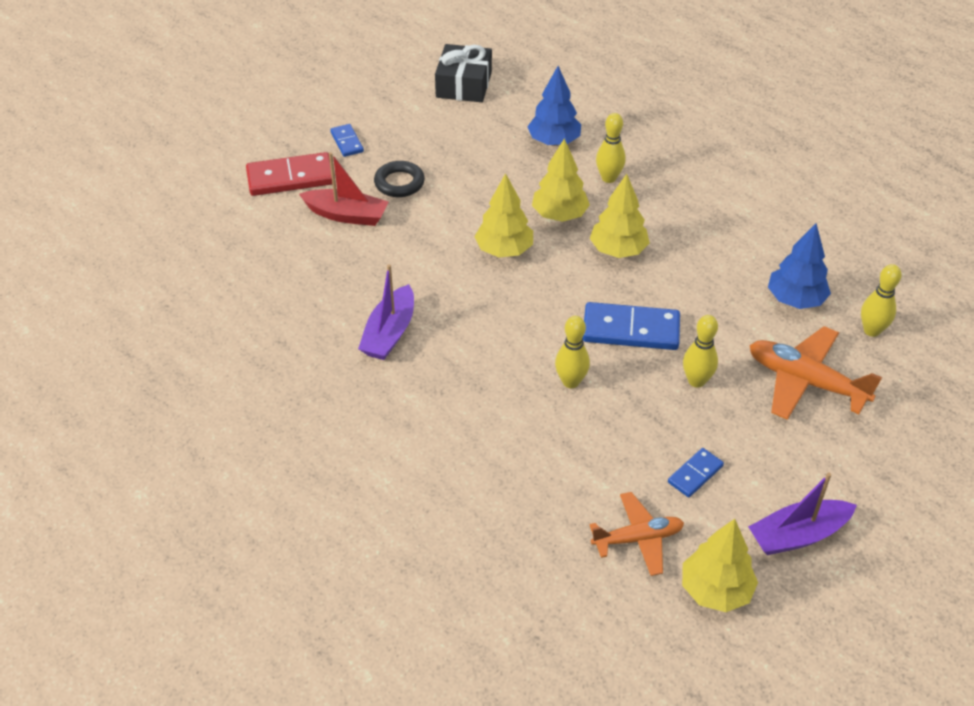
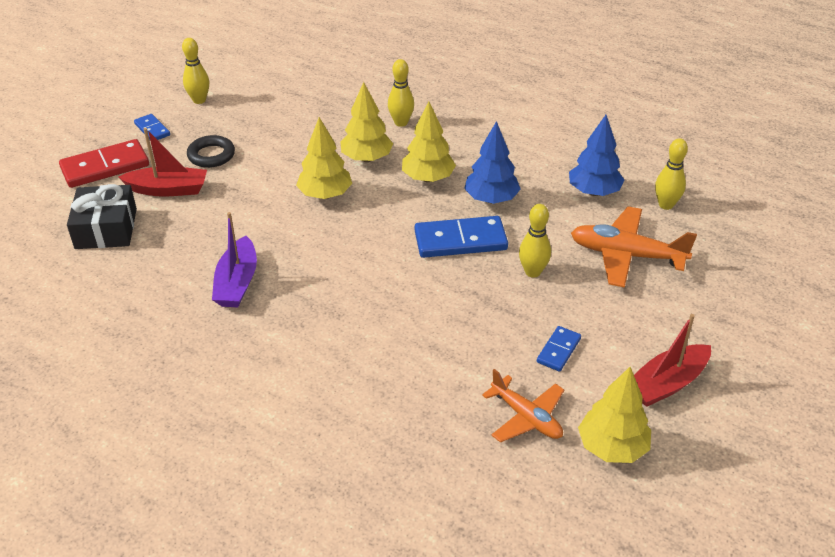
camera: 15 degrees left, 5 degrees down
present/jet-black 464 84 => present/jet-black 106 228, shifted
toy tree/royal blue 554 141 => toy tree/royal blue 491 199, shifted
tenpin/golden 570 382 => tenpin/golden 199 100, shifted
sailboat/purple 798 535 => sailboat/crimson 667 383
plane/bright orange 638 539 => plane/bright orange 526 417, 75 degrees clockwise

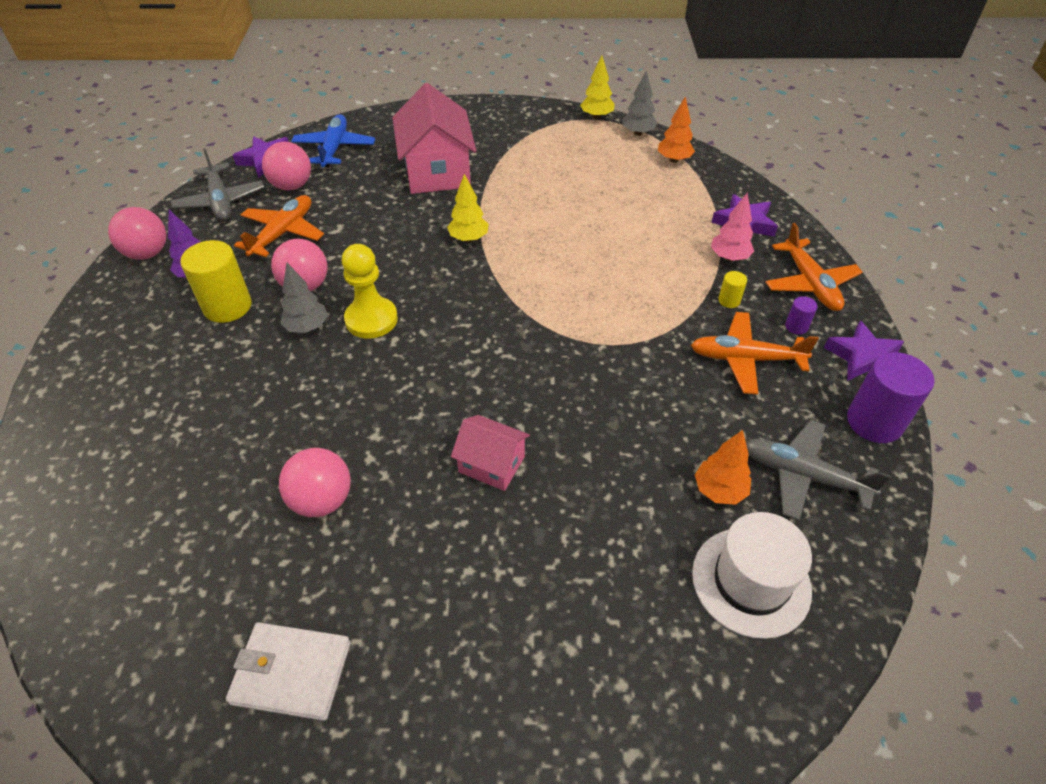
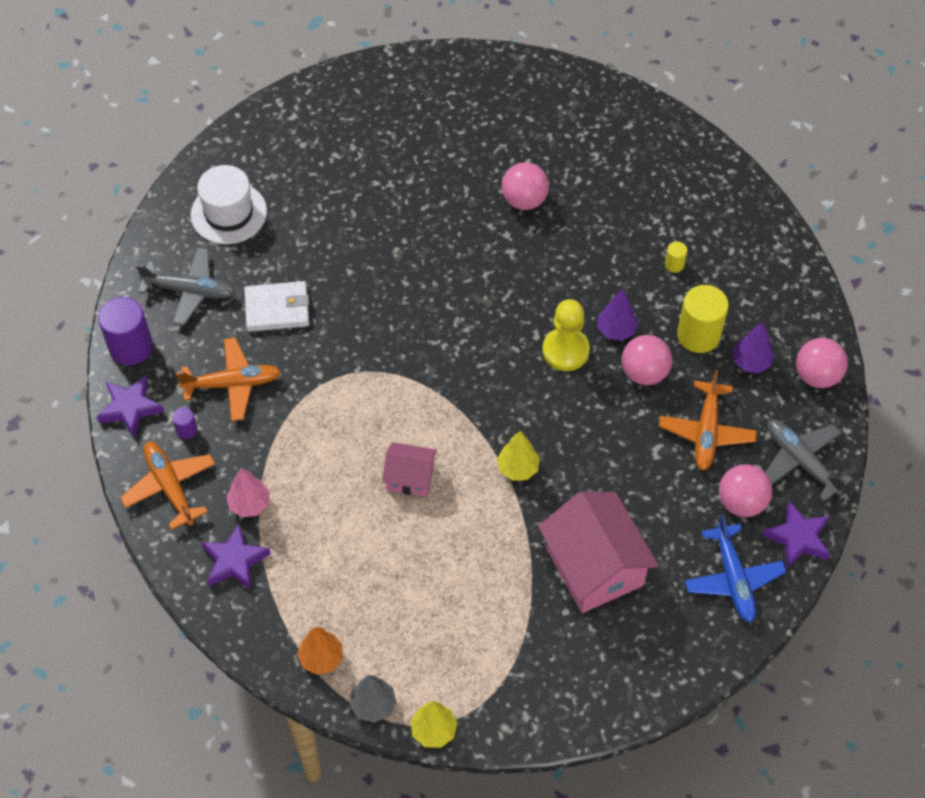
camera: 165 degrees right, 10 degrees up
toy tree/ash-grey 307 327 => toy tree/purple 616 330
cylinder/golden 729 300 => cylinder/golden 674 264, shifted
cottage/rosy 491 464 => cottage/rosy 410 477, shifted
toy tree/bright orange 719 490 => nothing
wallet/pure white 291 673 => wallet/pure white 277 309, shifted

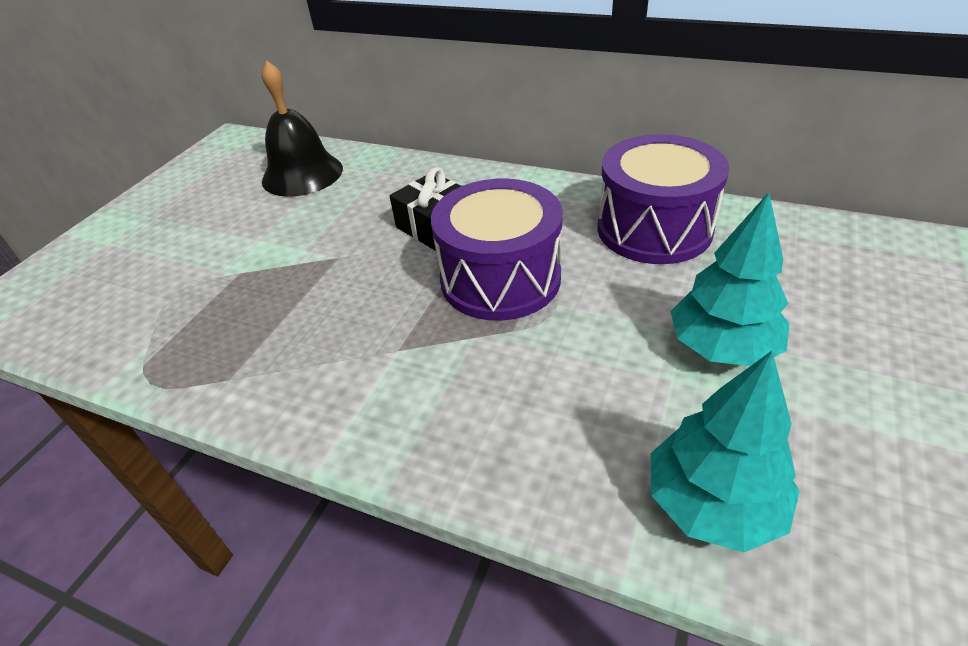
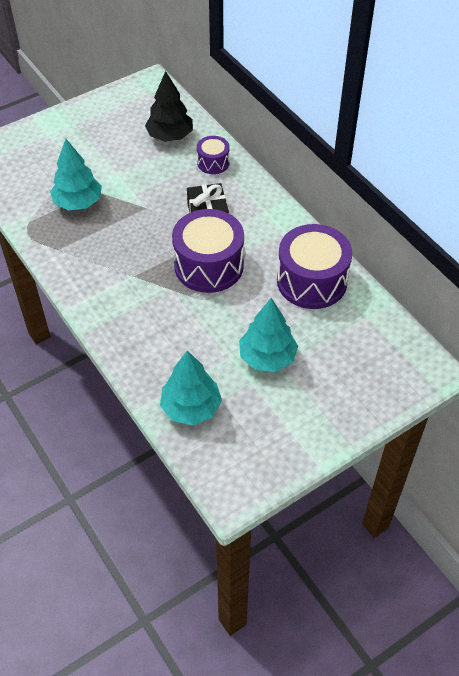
camera: 30 degrees right, 10 degrees up
bell/jet-black 302 174 => toy tree/jet-black 170 136
nothing => drum/purple 213 162
nothing => toy tree/turquoise 78 202

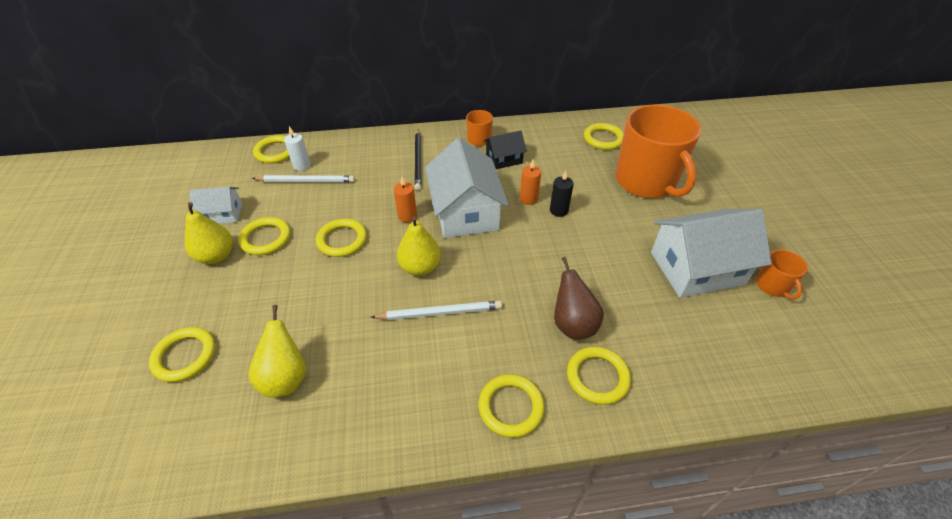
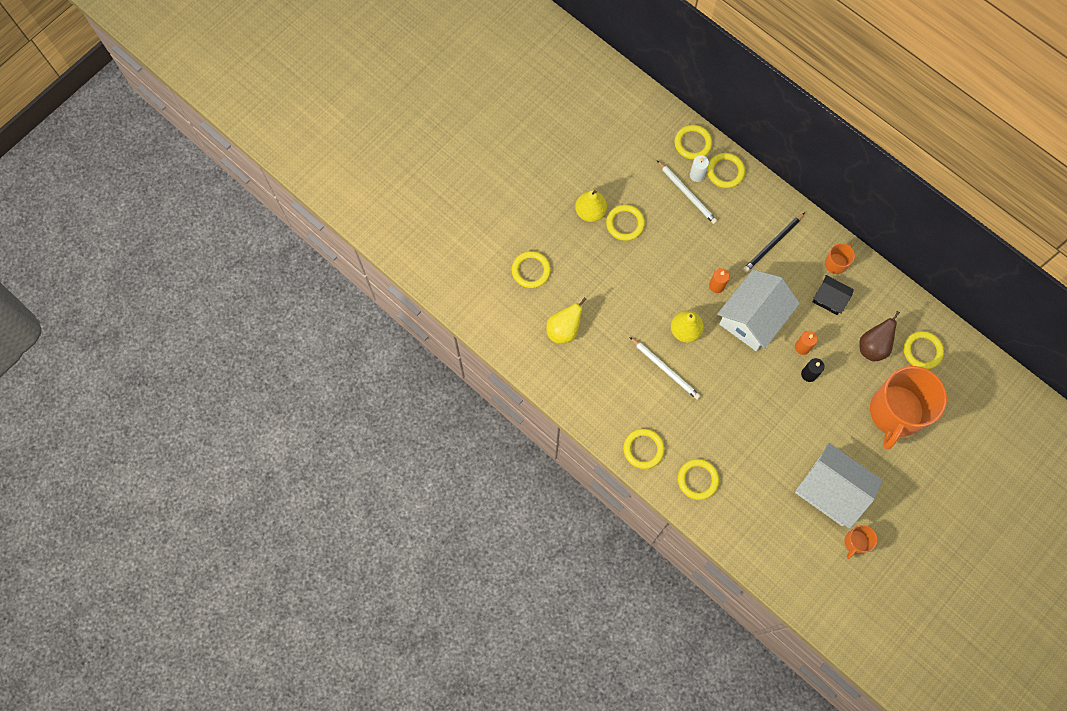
camera: 50 degrees right, 25 degrees up
cottage/pure white 222 214 => nothing
hoop/golden 342 240 => hoop/golden 725 172, shifted
pear/dark brown 573 324 => pear/dark brown 873 347, shifted

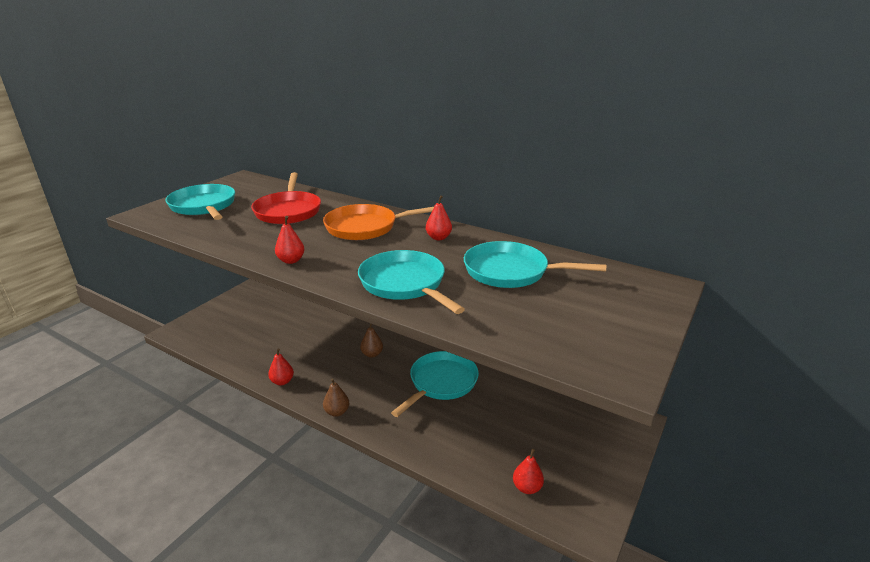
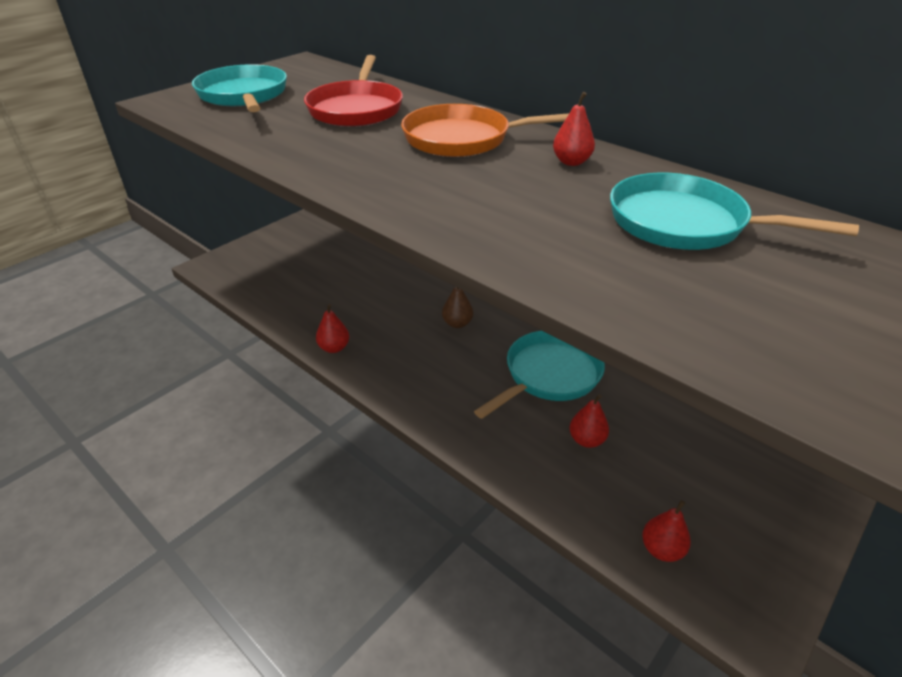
camera: 10 degrees right, 10 degrees up
pear/crimson 291 260 => pear/crimson 586 440, shifted
skillet/turquoise 405 284 => nothing
pear/dark brown 337 412 => nothing

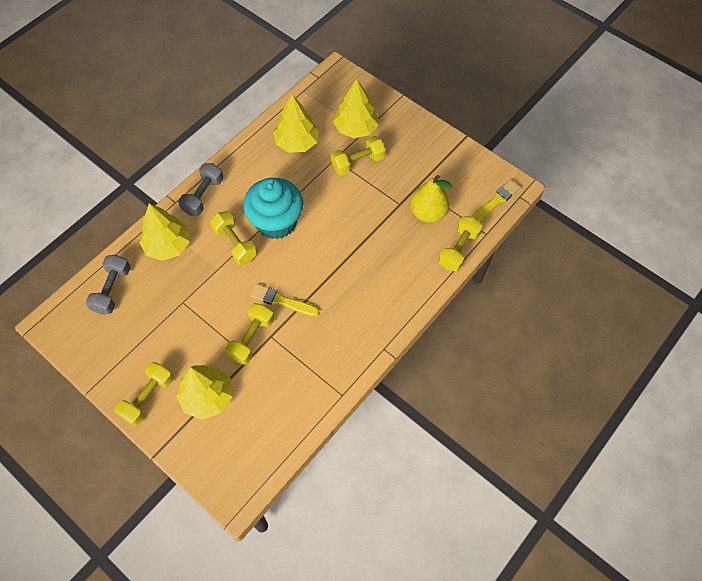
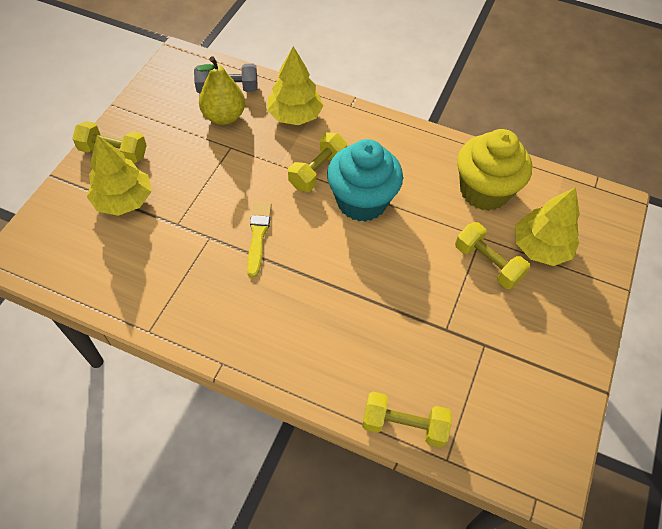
camera: 70 degrees right, 5 degrees down
toy tree/golden 297 142 => cupcake/golden 484 191
dumbbell/ash-grey 203 196 => nothing
pear/golden 428 213 => pear/golden 224 117, shifted
brush/golden 495 202 => nothing
dumbbell/golden 251 338 => nothing

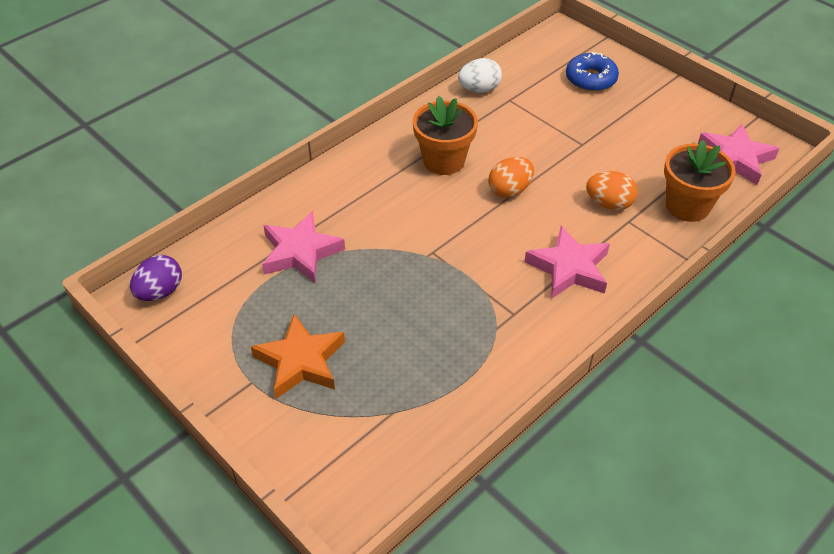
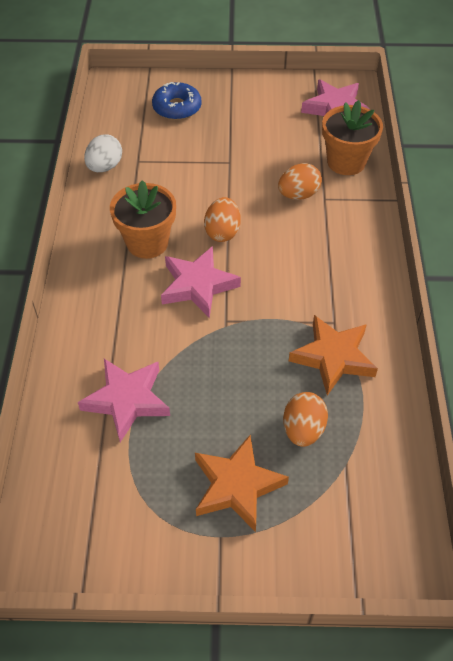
camera: 45 degrees left, 5 degrees up
star/rosy 569 268 => star/rosy 198 285, shifted
egg/purple 160 292 => nothing
nothing => star/bright orange 333 357
nothing => egg/bright orange 303 429

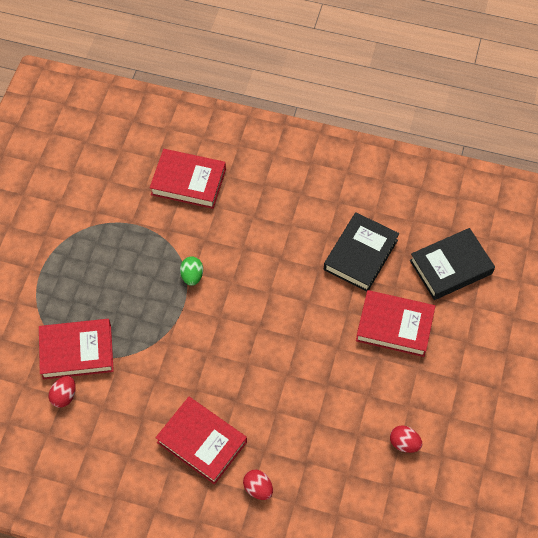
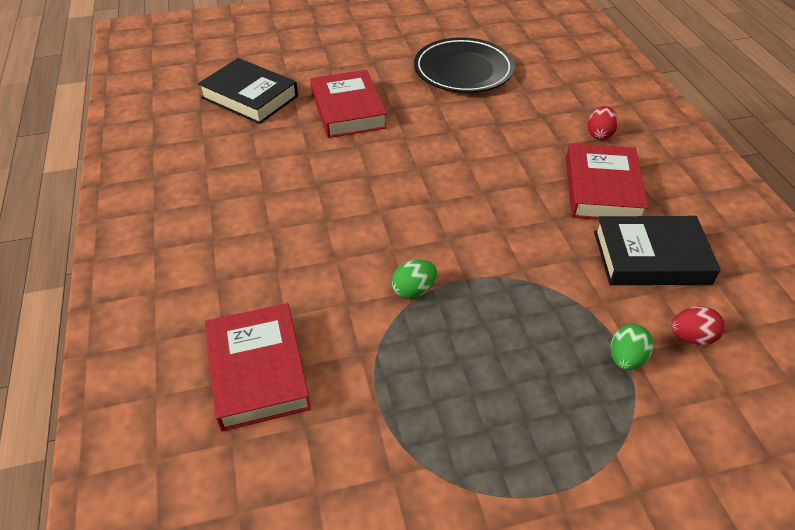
camera: 120 degrees left, 15 degrees down
book/jet-black 360 255 => book/jet-black 651 257, shifted
book/crimson 77 352 => egg/leaf-green 626 358
egg/crimson 404 443 => plate/jet-black 463 70

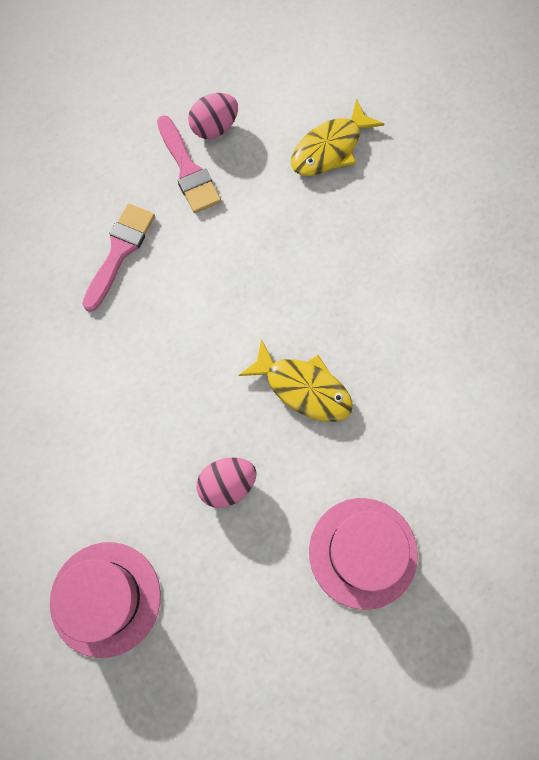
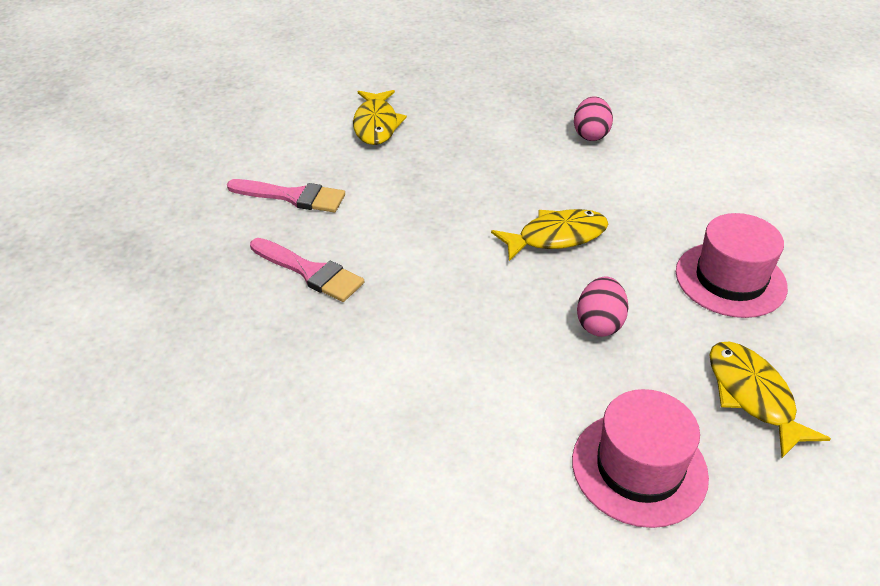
camera: 50 degrees left, 30 degrees down
egg/rosy 214 128 => egg/rosy 590 134, shifted
brush/rosy 119 252 => brush/rosy 310 272, 150 degrees clockwise
nothing => fish figure/golden 753 396

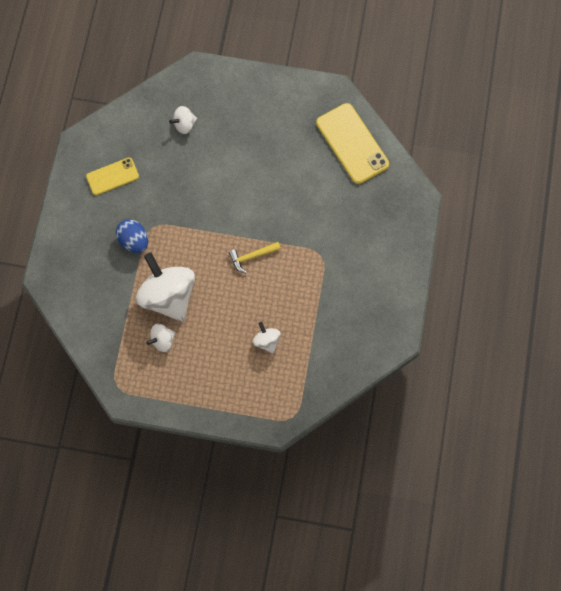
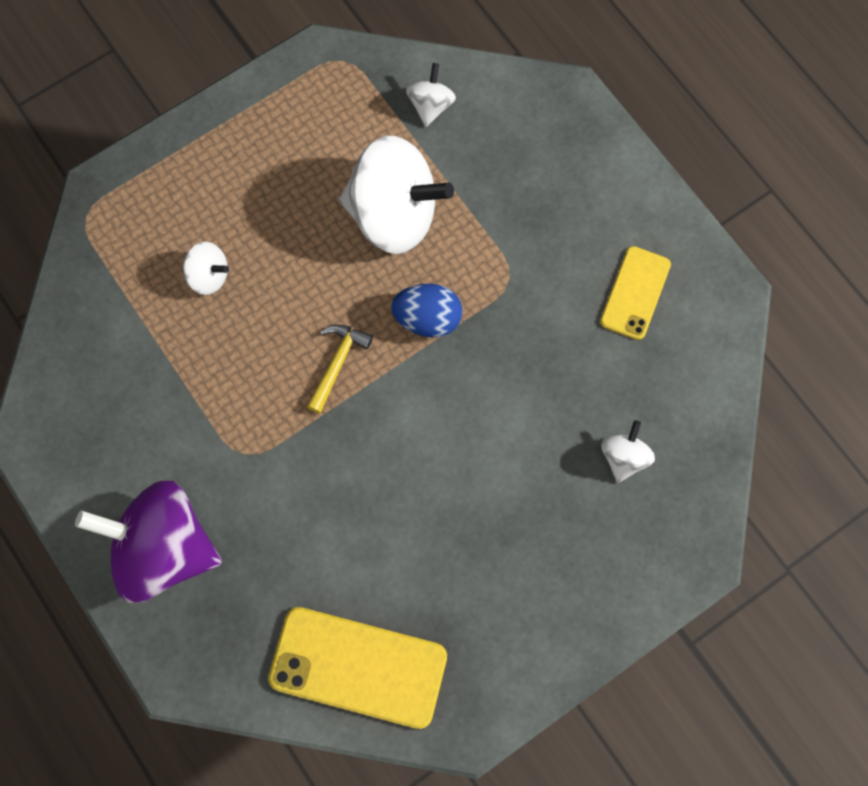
camera: 135 degrees right, 0 degrees up
egg/royal blue 134 241 => egg/royal blue 427 319, shifted
whirligig/pure white 162 340 => whirligig/pure white 430 106, shifted
nothing => whirligig/purple 164 548

